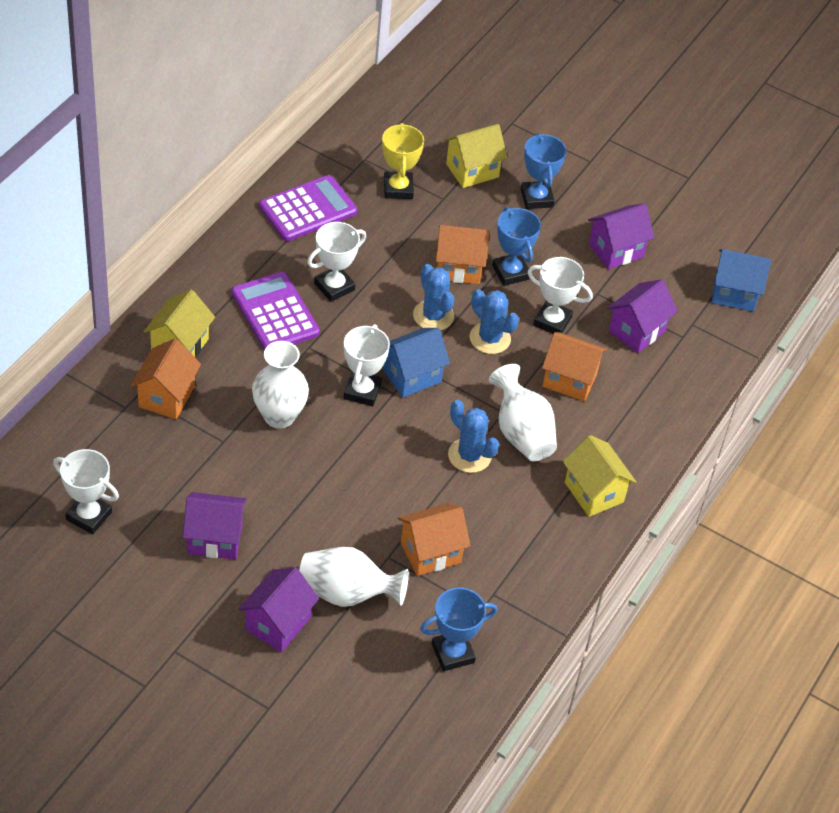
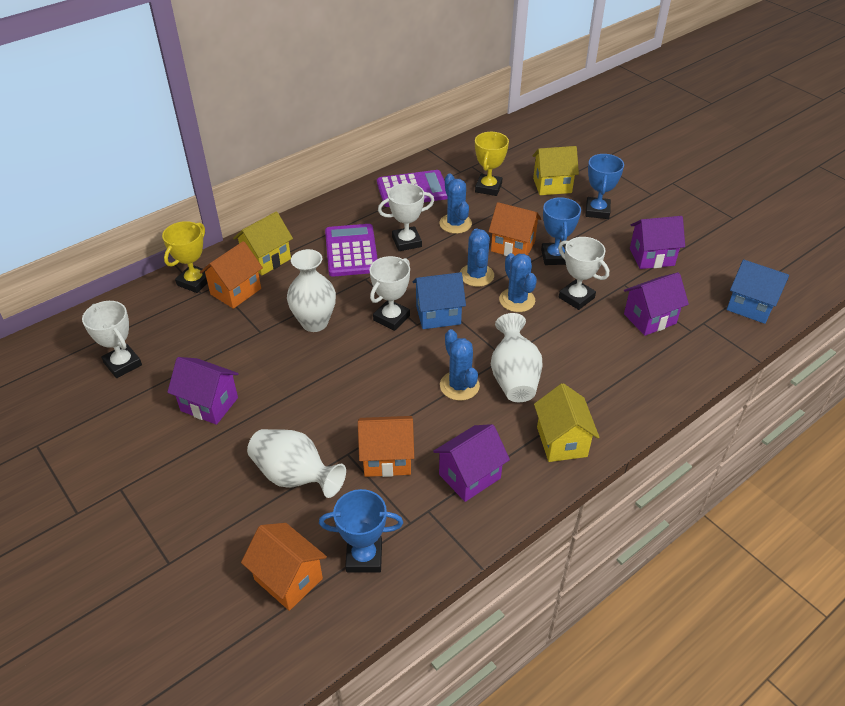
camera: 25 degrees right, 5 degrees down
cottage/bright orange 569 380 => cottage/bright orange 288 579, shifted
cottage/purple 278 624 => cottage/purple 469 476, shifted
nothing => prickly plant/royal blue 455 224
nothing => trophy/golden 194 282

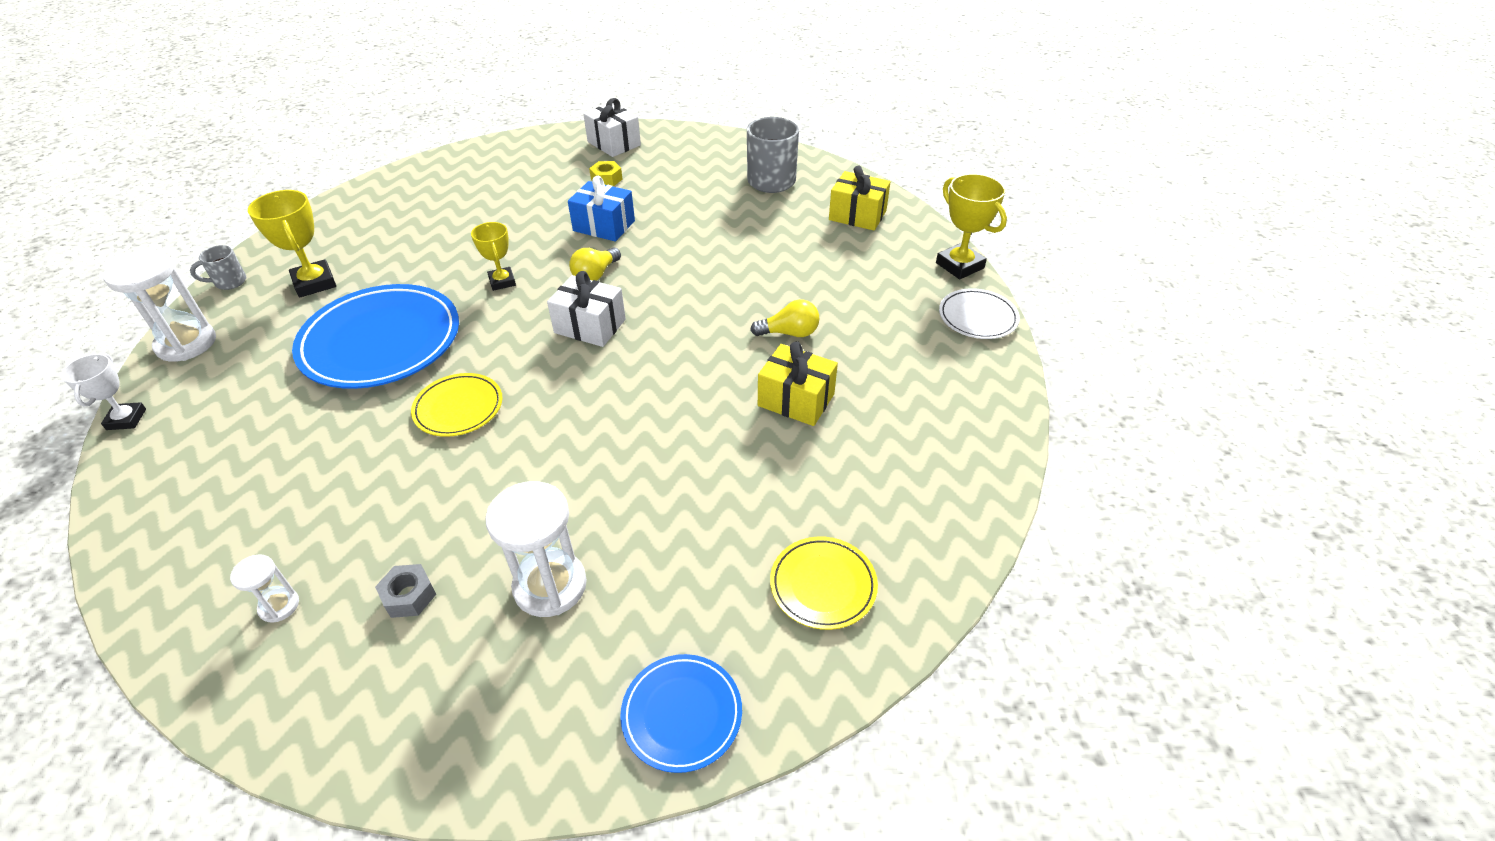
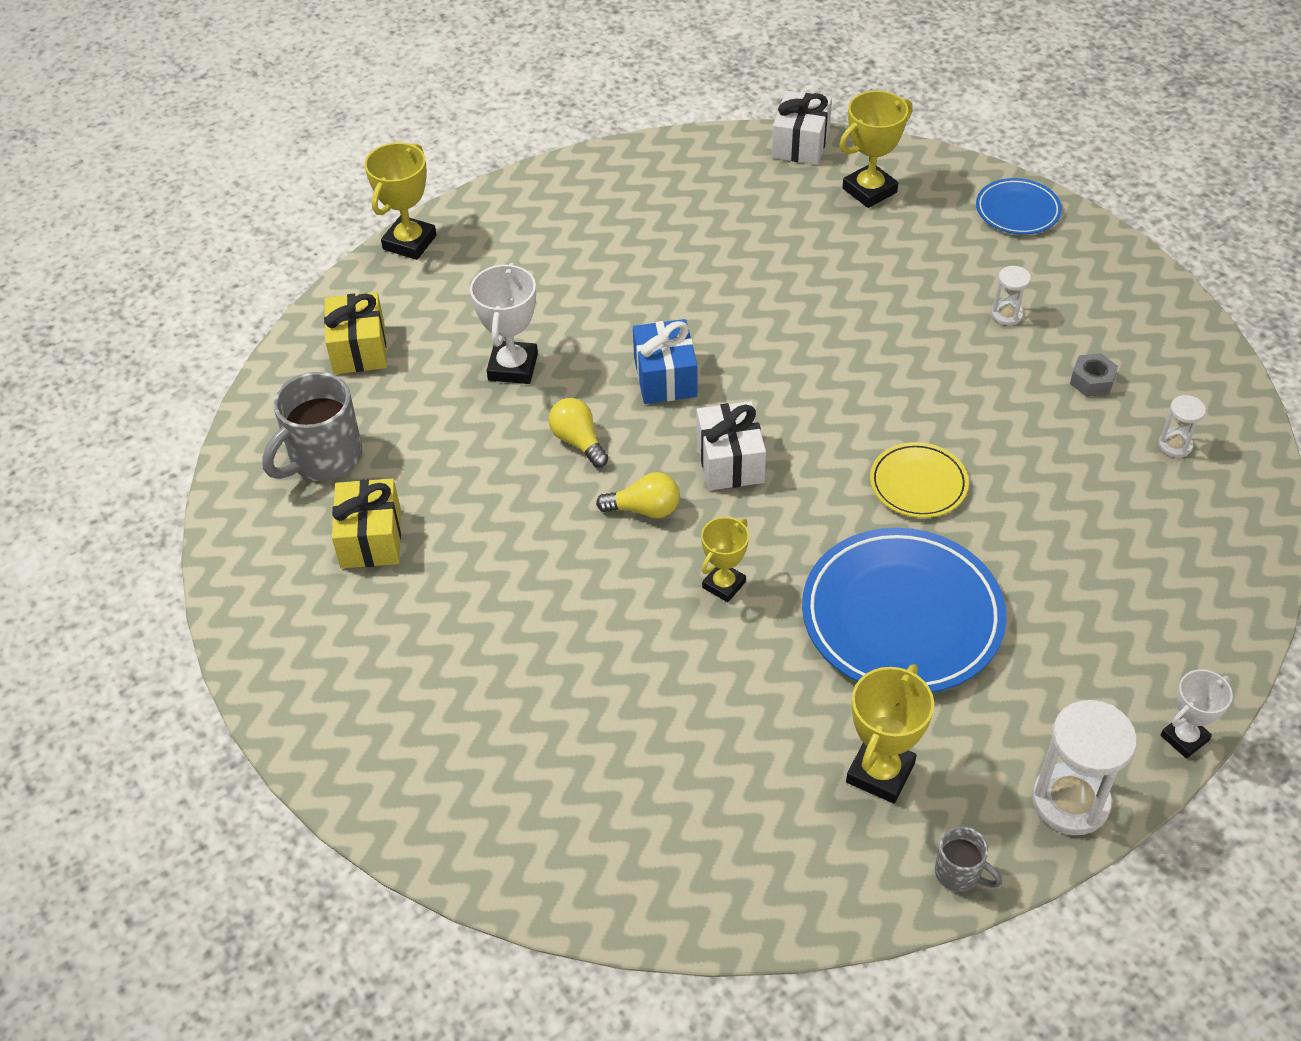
camera: 120 degrees left, 5 degrees up
present/pure white 614 143 => present/pure white 800 144, shifted
hexagon nut/golden 606 179 => nothing
present/royal blue 604 226 => present/royal blue 665 377, shifted
plate/pure white 977 317 => nothing
light bulb/golden 789 333 => light bulb/golden 578 441, shifted
present/golden 796 400 => present/golden 371 538, shifted
sandglass/pure white 550 586 => sandglass/pure white 1007 315, x0.51
plate/golden 823 585 => trophy/golden 869 190
nothing => trophy/pure white 513 367

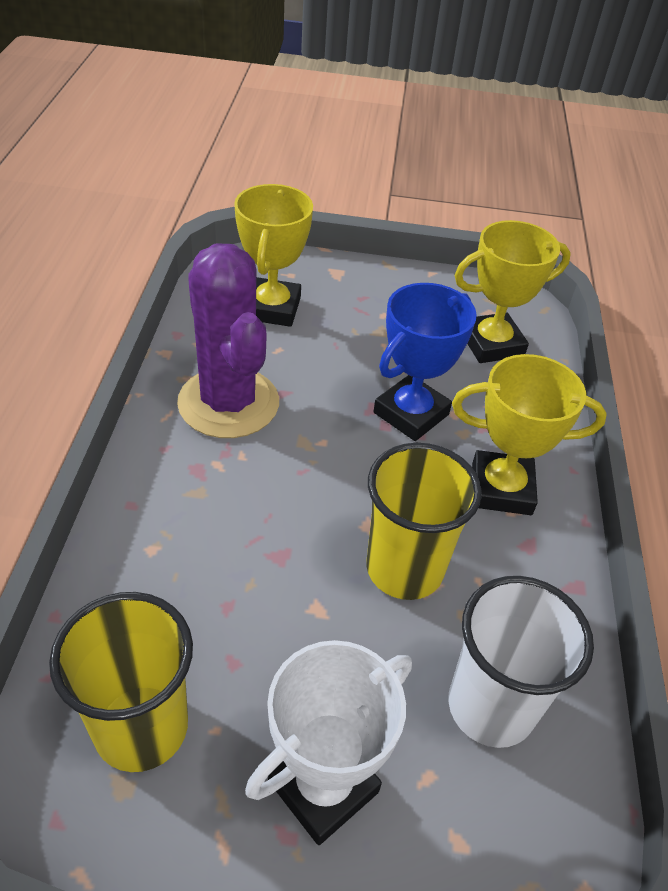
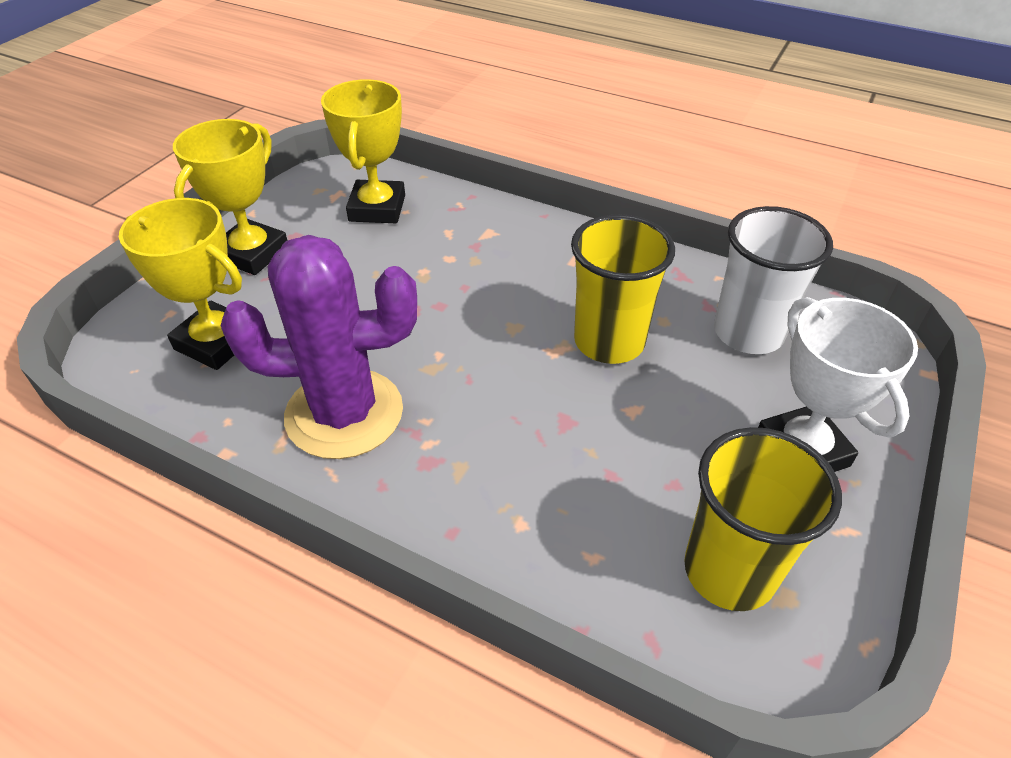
camera: 65 degrees left, 0 degrees up
trophy/royal blue 411 413 => nothing
trophy/golden 501 489 => trophy/golden 252 253, shifted

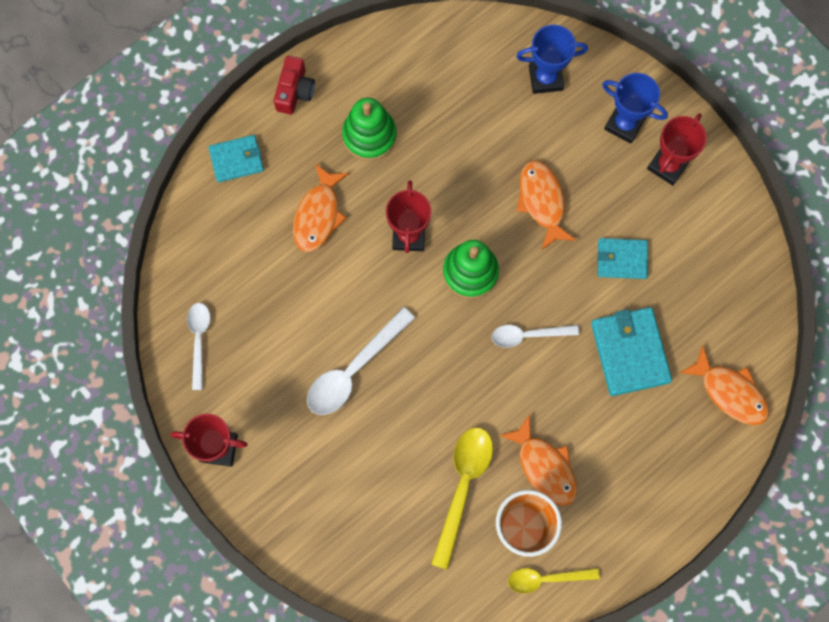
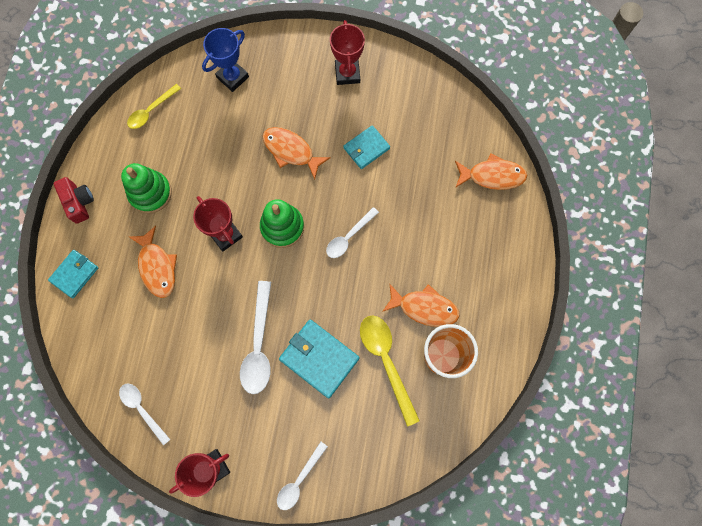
camera: 40 degrees left, 0 degrees up
trophy/royal blue 624 124 => nothing
wallet/turquoise 630 352 => wallet/turquoise 319 358, shifted
teaspoon/golden 546 578 => teaspoon/golden 151 111, shifted
nothing => teaspoon/pure white 299 480

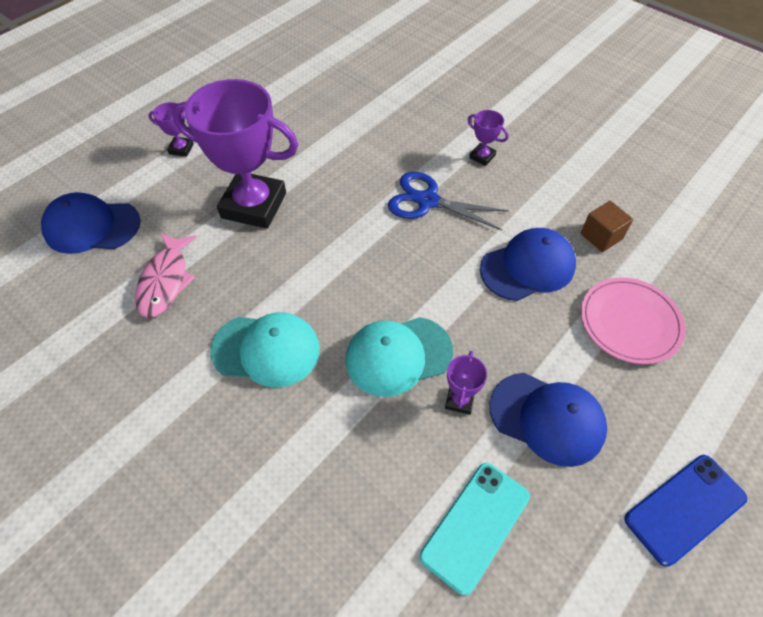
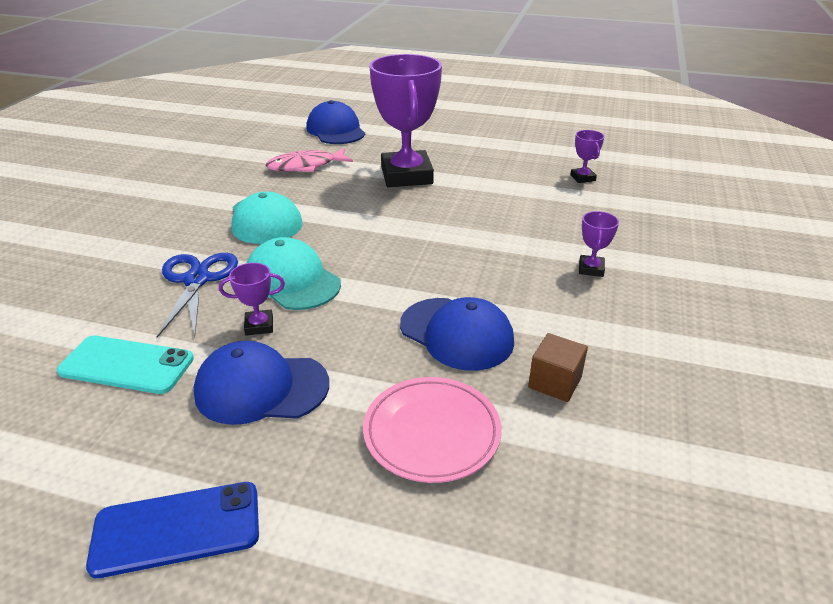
camera: 65 degrees right, 20 degrees down
trophy/purple 181 149 => trophy/purple 582 178, shifted
shears/royal blue 427 201 => shears/royal blue 197 279, shifted
cap/royal blue 547 418 => cap/royal blue 261 388, 90 degrees clockwise
phone/royal blue 685 508 => phone/royal blue 177 529, 45 degrees counterclockwise

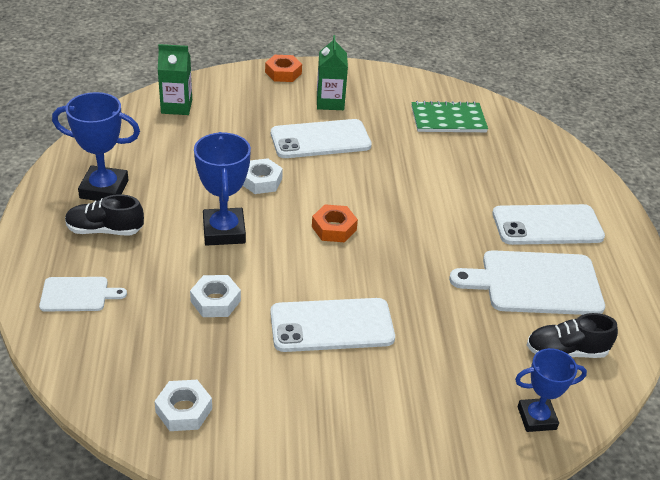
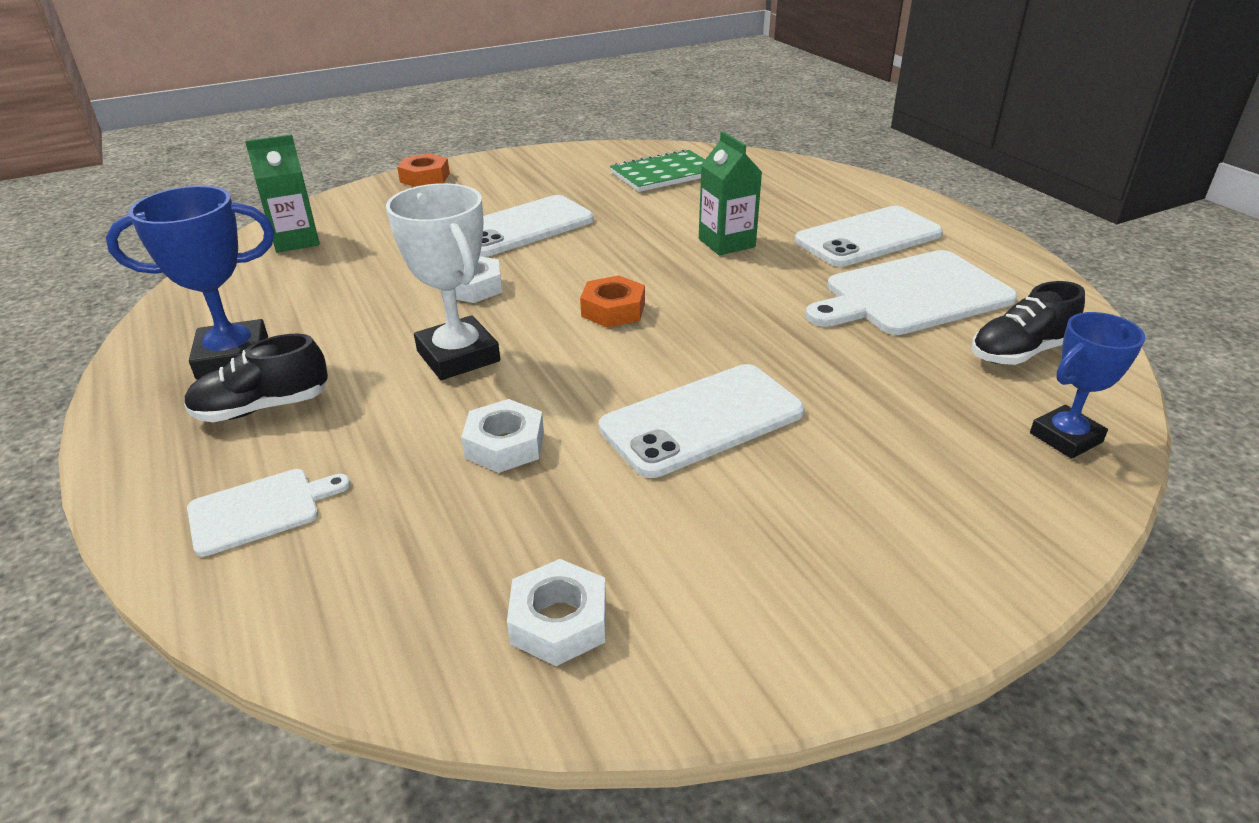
camera: 20 degrees left, 5 degrees down
carton/leaf-green 330 102 => carton/leaf-green 726 243, shifted
trophy/royal blue 224 231 => trophy/pure white 458 356

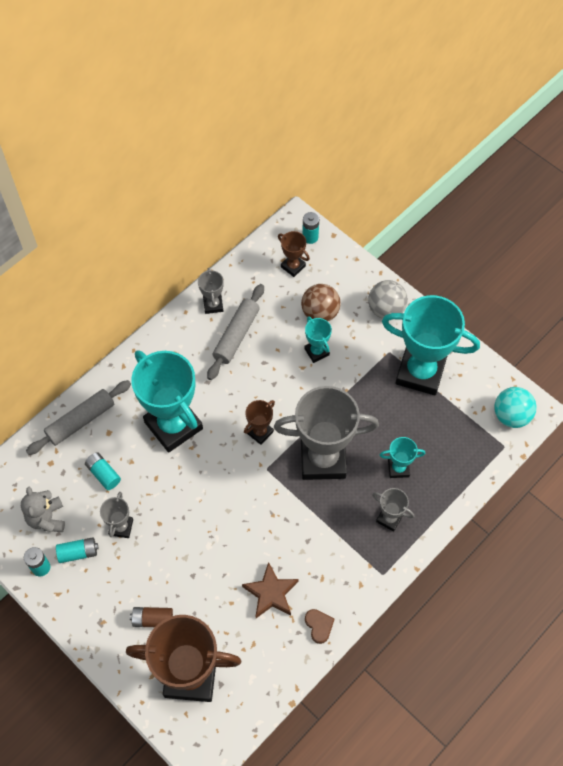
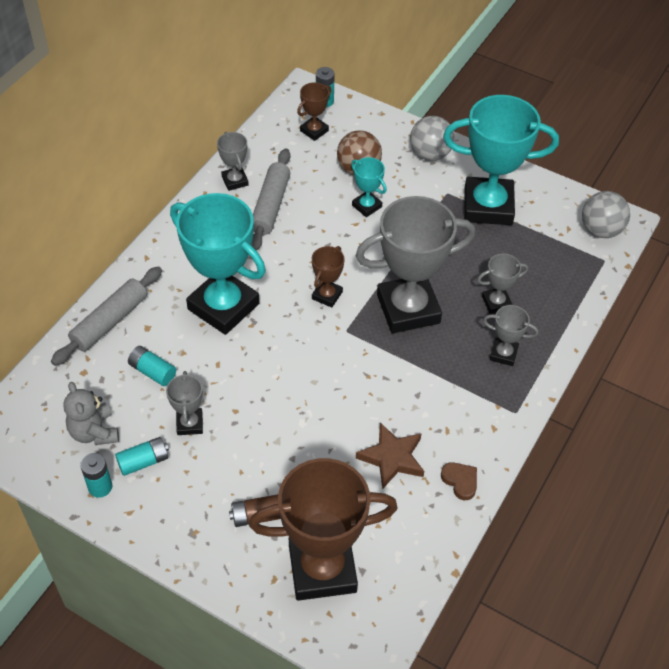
camera: 15 degrees left, 10 degrees down
trophy/dark brown 293 266 => trophy/dark brown 314 131, 75 degrees counterclockwise
play ball/turquoise 511 416 => play ball/ash-grey 600 230
trophy/turquoise 398 468 => trophy/ash-grey 496 302

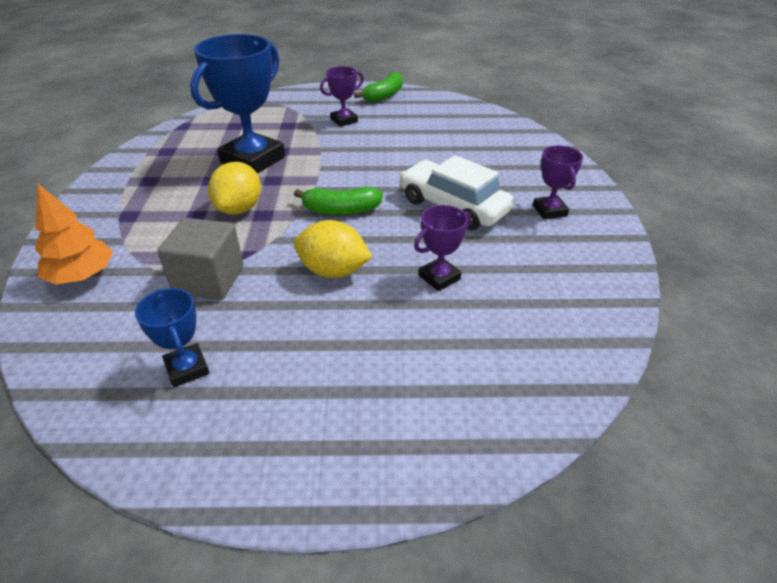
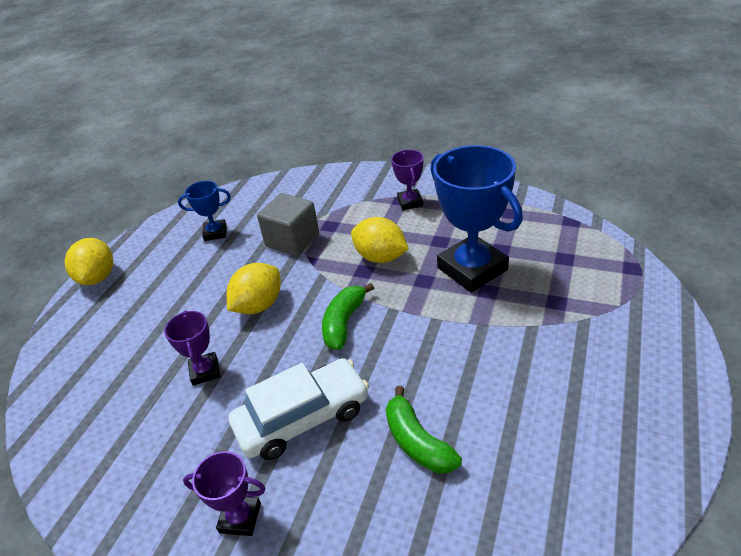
camera: 115 degrees right, 0 degrees up
trophy/purple 344 120 => trophy/purple 410 202, shifted
toy banana/leaf-green 384 95 => toy banana/leaf-green 417 442, shifted
toy tree/bright orange 82 276 => nothing
nothing => citrus fruit/golden 98 277

